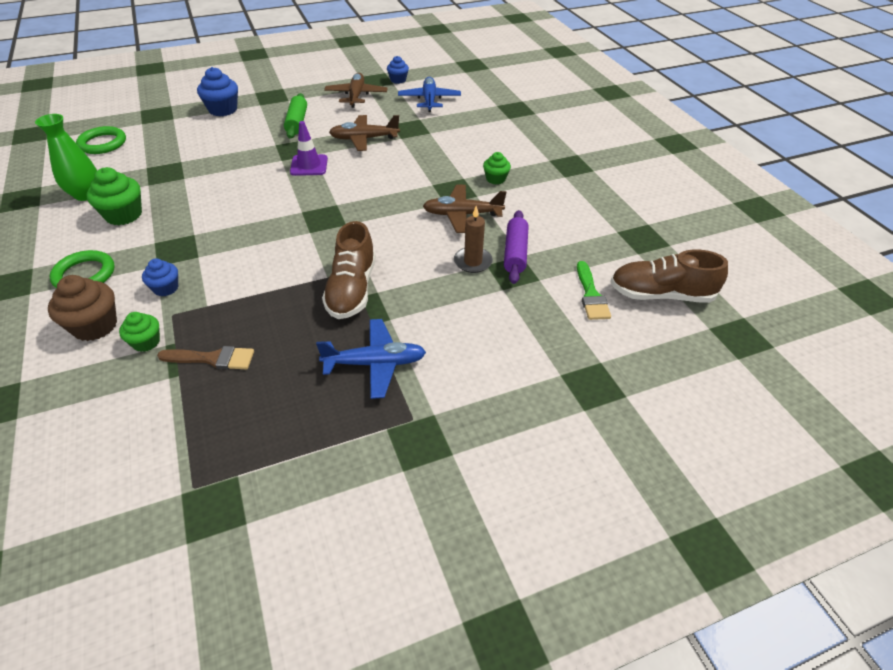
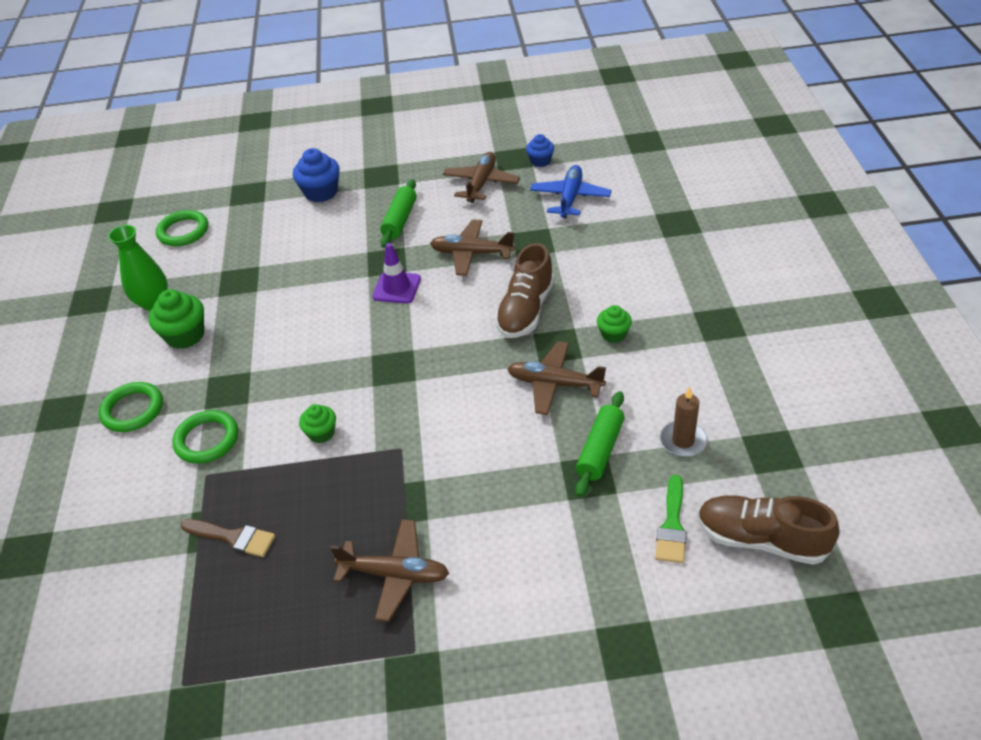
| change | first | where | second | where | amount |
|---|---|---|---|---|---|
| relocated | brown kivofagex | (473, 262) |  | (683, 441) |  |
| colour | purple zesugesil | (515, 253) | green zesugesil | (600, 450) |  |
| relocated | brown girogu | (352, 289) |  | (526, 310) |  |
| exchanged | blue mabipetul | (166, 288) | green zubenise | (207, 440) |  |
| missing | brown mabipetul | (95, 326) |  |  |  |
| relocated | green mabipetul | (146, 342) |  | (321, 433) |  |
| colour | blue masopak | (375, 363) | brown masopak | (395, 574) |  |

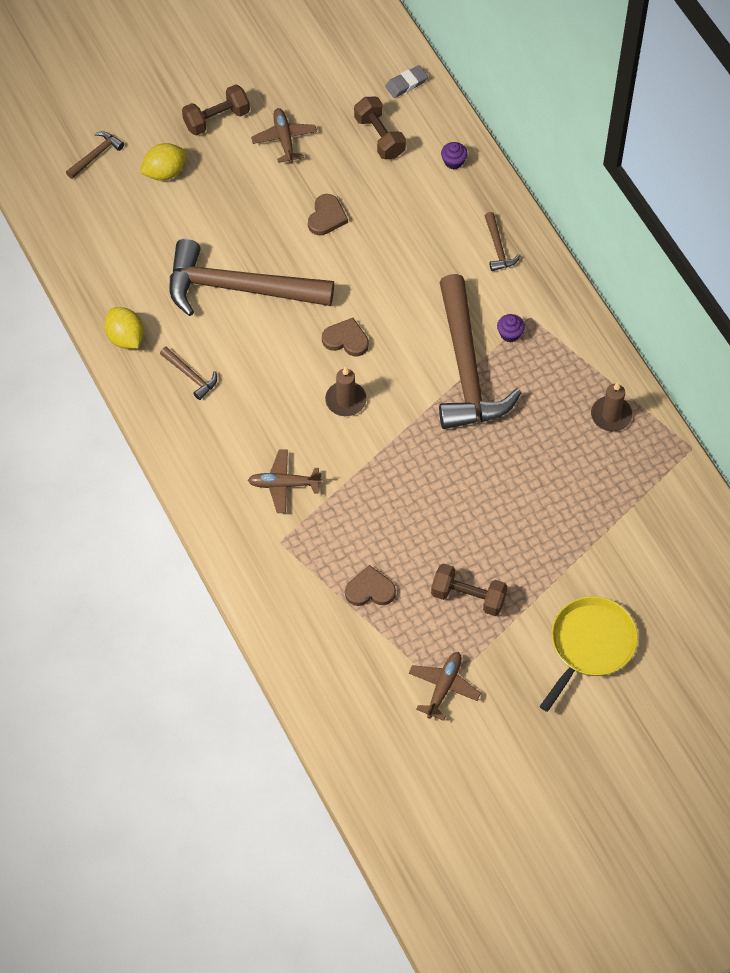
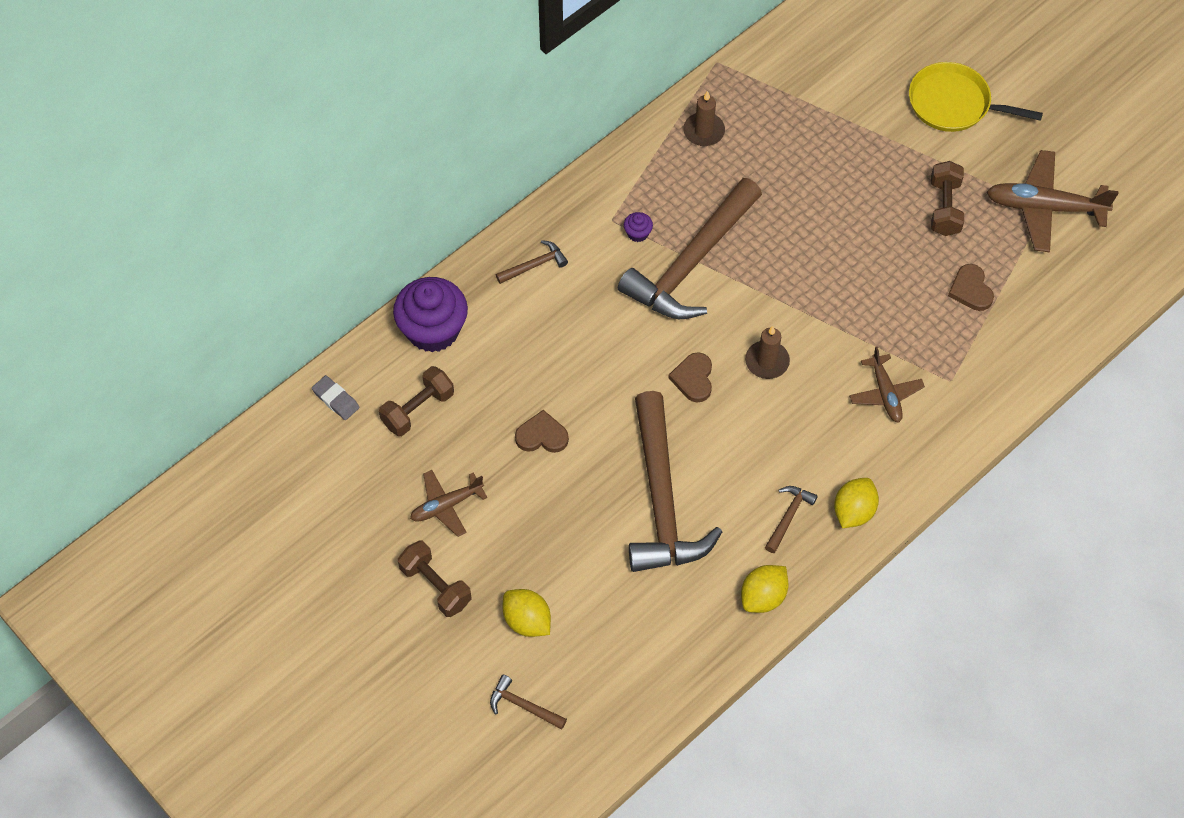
| change | first | where | second | where | amount |
|---|---|---|---|---|---|
| size | purple mabipetul | (453, 161) |  | (433, 330) | x2.45 |
| spun | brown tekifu | (466, 368) |  | (691, 263) | 150 degrees clockwise |
| size | brown masopak | (443, 687) |  | (1044, 207) | x1.66 |
| appeared |  |  | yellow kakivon | (853, 511) |  |

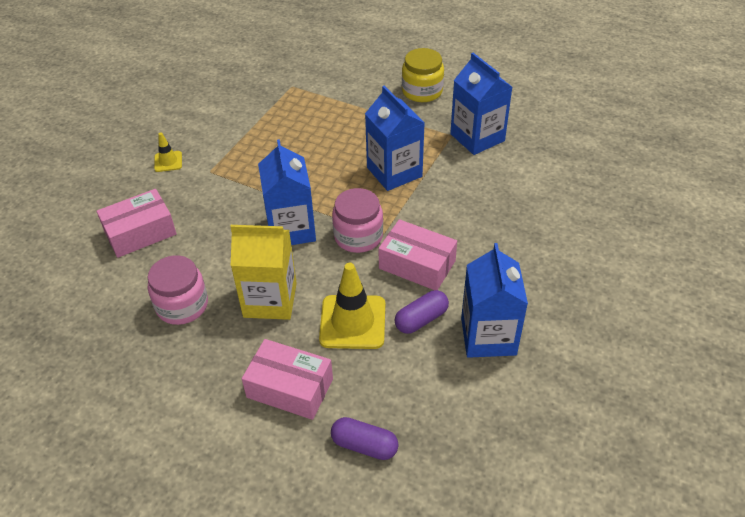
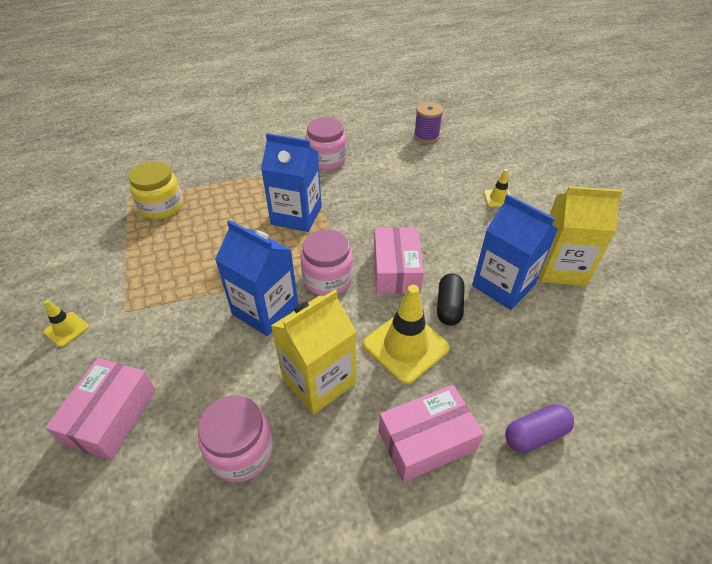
| change | first | where | second | where | amount |
|---|---|---|---|---|---|
| relocated | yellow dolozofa | (422, 91) |  | (162, 206) |  |
| exchanged | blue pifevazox | (477, 137) | pink dolozofa | (326, 160) |  |
| spun | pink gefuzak | (417, 265) |  | (396, 270) | 75 degrees counterclockwise |
| colour | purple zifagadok | (421, 319) | black zifagadok | (449, 306) |  |
| appeared |  |  | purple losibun | (426, 136) |  |
| appeared |  |  | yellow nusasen | (498, 198) |  |
| appeared |  |  | yellow pifevazox | (560, 268) |  |

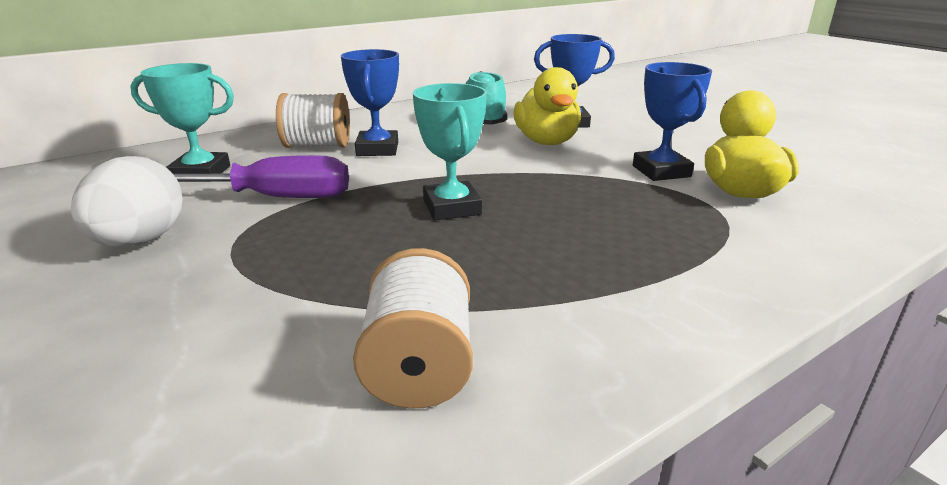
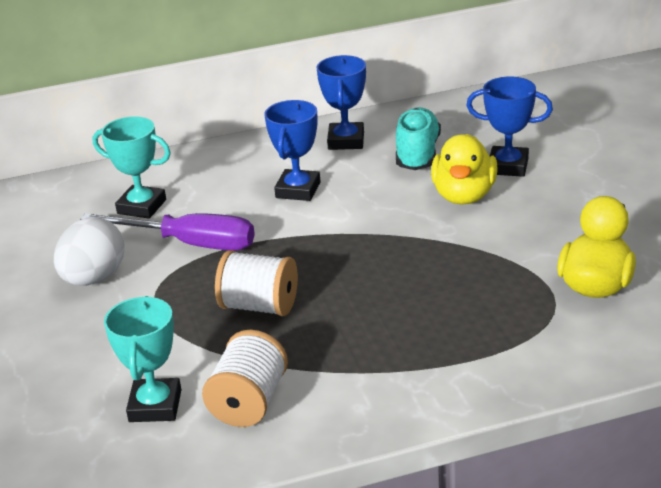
| change | first | where | second | where | amount |
|---|---|---|---|---|---|
| relocated | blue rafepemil | (661, 171) |  | (346, 141) |  |
| relocated | turquoise rafepemil | (451, 207) |  | (155, 406) |  |
| relocated | white losibun | (317, 145) |  | (259, 306) |  |

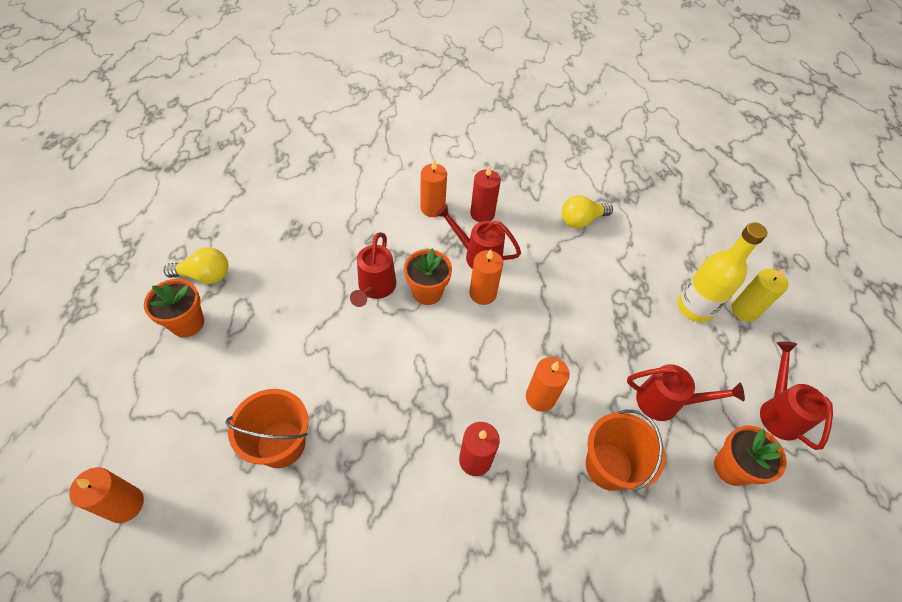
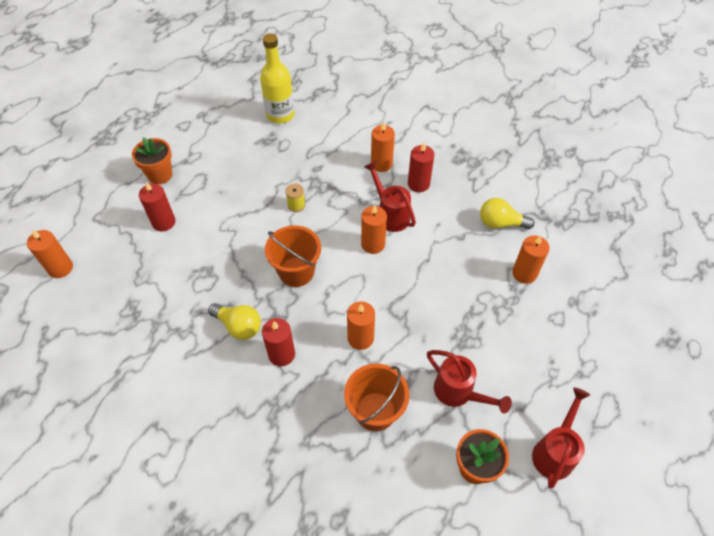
| change | first | where | second | where | amount |
|---|---|---|---|---|---|
| relocated | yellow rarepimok | (694, 307) |  | (280, 115) |  |
| exchanged | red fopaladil | (375, 288) | yellow losibun | (296, 205) |  |
| relocated | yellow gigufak | (205, 276) |  | (239, 326) |  |
| missing | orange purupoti | (427, 292) |  |  |  |
| missing | yellow kivofagex | (744, 310) |  |  |  |
| relocated | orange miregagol | (281, 444) |  | (296, 271) |  |
| appeared |  |  | red kivofagex | (163, 222) |  |
| appeared |  |  | orange kivofagex | (524, 273) |  |

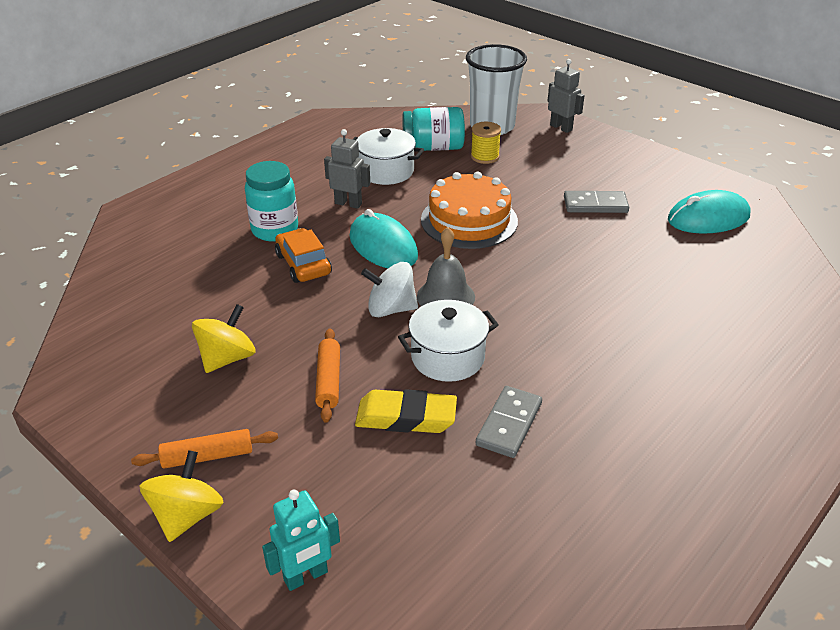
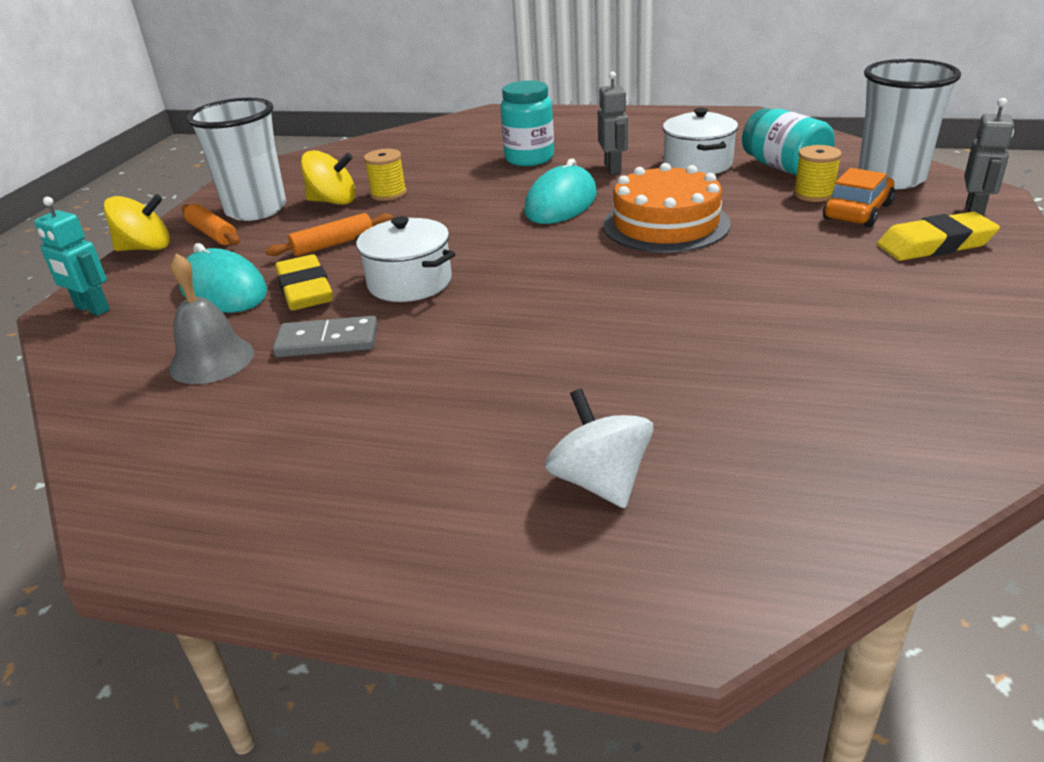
| change | first | where | second | where | amount |
|---|---|---|---|---|---|
| relocated | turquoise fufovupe | (708, 218) |  | (223, 289) |  |
| missing | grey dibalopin | (595, 205) |  |  |  |
| relocated | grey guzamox | (445, 296) |  | (212, 360) |  |
| relocated | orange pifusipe | (303, 264) |  | (857, 212) |  |
| relocated | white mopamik | (391, 309) |  | (600, 482) |  |
| appeared |  |  | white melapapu | (256, 210) |  |
| appeared |  |  | yellow losibun | (388, 194) |  |
| appeared |  |  | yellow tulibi | (935, 244) |  |

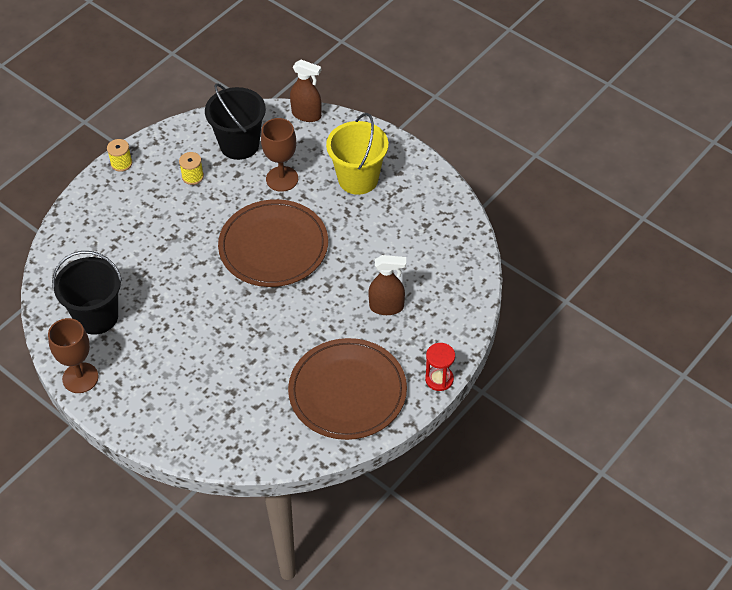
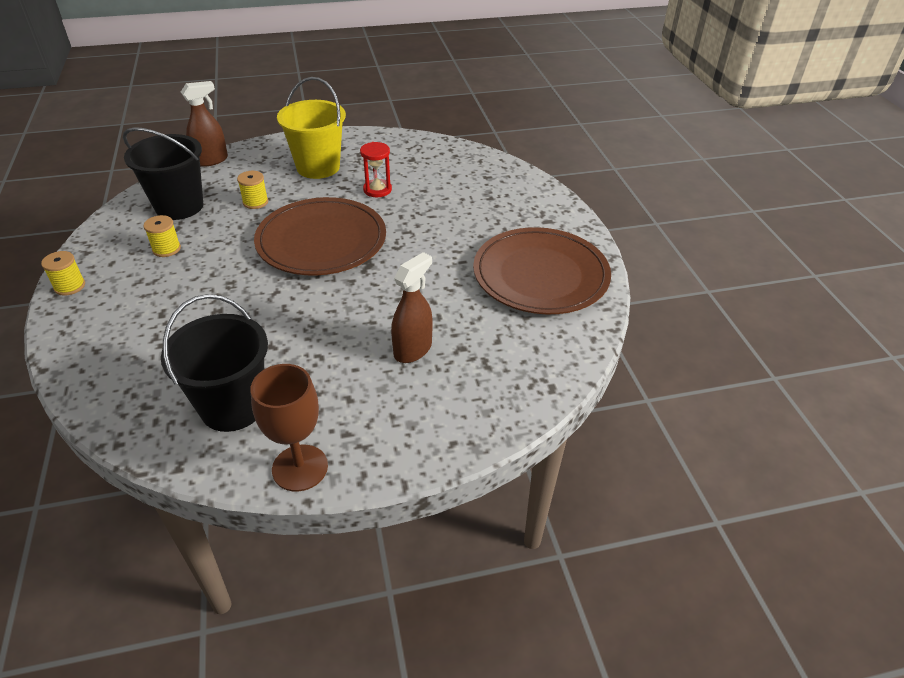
| change | first | where | second | where | amount |
|---|---|---|---|---|---|
| exchanged | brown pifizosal | (282, 179) | yellow losibun | (255, 202) |  |
| relocated | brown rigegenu | (387, 307) |  | (413, 350) |  |
| relocated | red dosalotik | (439, 379) |  | (377, 190) |  |

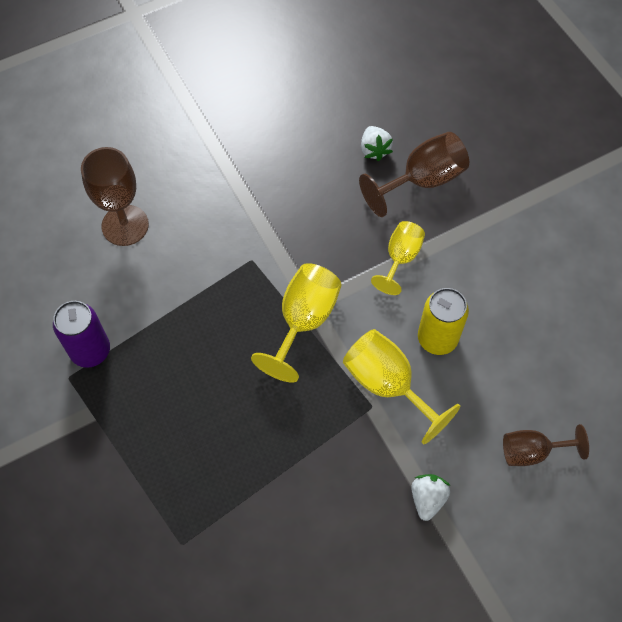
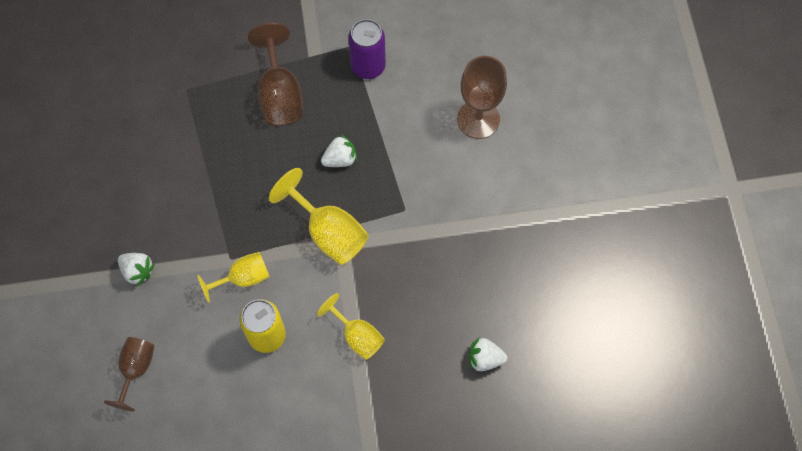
| change | first | where | second | where | amount |
|---|---|---|---|---|---|
| relocated | brown pifizosal | (422, 181) |  | (280, 94) |  |
| size | yellow pifizosal | (388, 385) |  | (243, 278) | x0.66 |
| appeared |  |  | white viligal | (340, 159) |  |

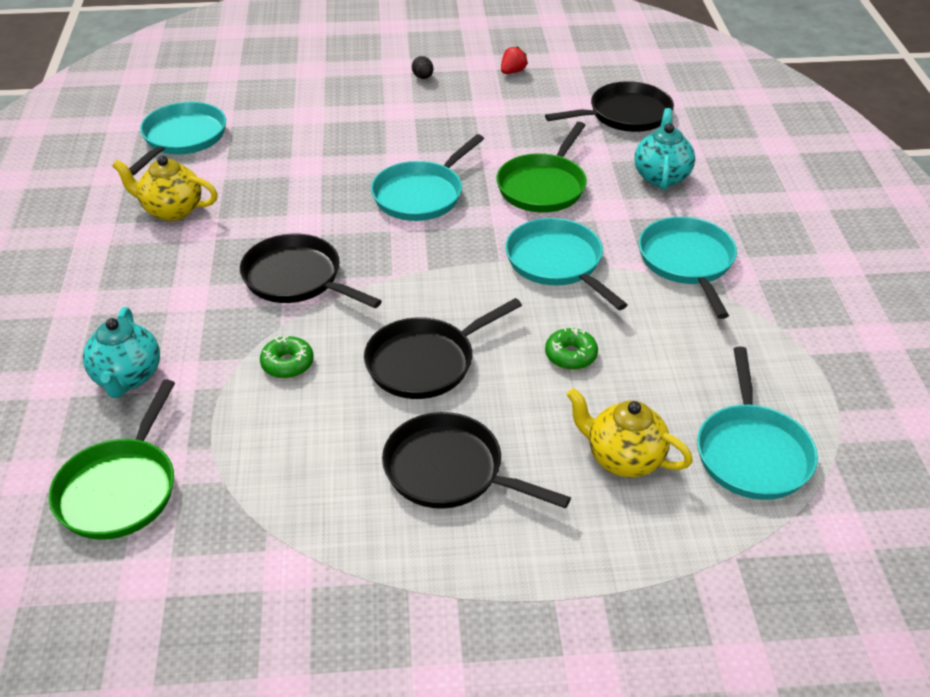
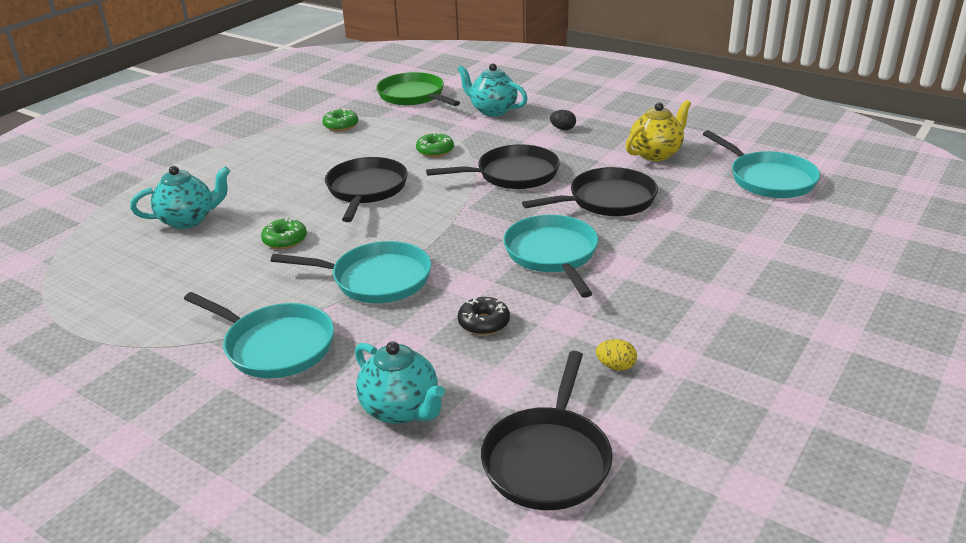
| change | first | where | second | where | amount |
|---|---|---|---|---|---|
| missing | red viligal | (512, 72) |  |  |  |
| relocated | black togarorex | (423, 77) |  | (563, 129) |  |
| exchanged | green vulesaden | (543, 186) | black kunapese | (484, 323) |  |
| missing | turquoise vulesaden | (752, 452) |  |  |  |
| colour | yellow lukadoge | (623, 459) | turquoise lukadoge | (188, 220) |  |
| relocated | black vulesaden | (450, 471) |  | (607, 200) |  |
| appeared |  |  | green kunapese | (341, 125) |  |
| appeared |  |  | yellow togarorex | (616, 366) |  |

